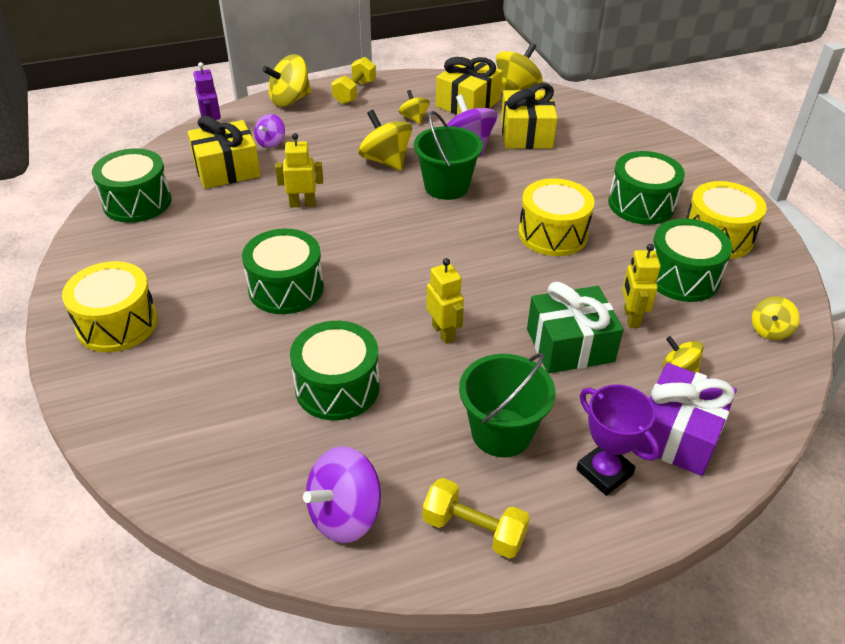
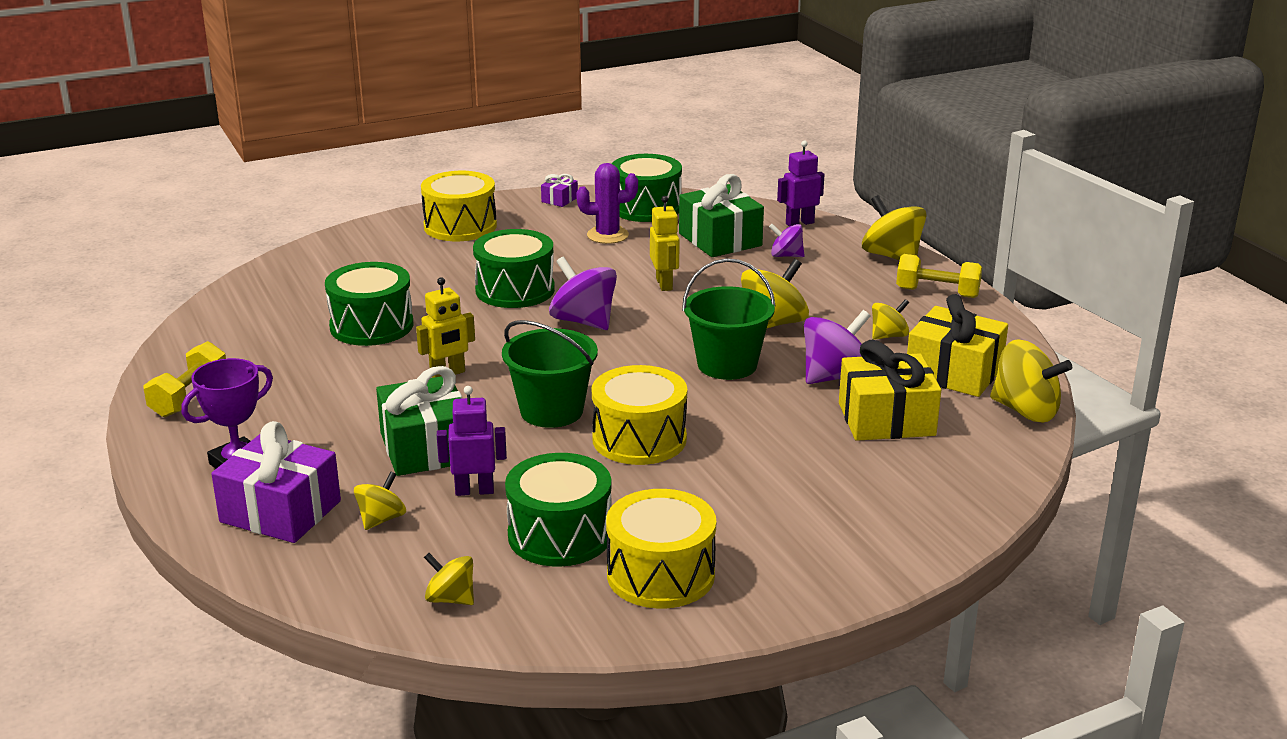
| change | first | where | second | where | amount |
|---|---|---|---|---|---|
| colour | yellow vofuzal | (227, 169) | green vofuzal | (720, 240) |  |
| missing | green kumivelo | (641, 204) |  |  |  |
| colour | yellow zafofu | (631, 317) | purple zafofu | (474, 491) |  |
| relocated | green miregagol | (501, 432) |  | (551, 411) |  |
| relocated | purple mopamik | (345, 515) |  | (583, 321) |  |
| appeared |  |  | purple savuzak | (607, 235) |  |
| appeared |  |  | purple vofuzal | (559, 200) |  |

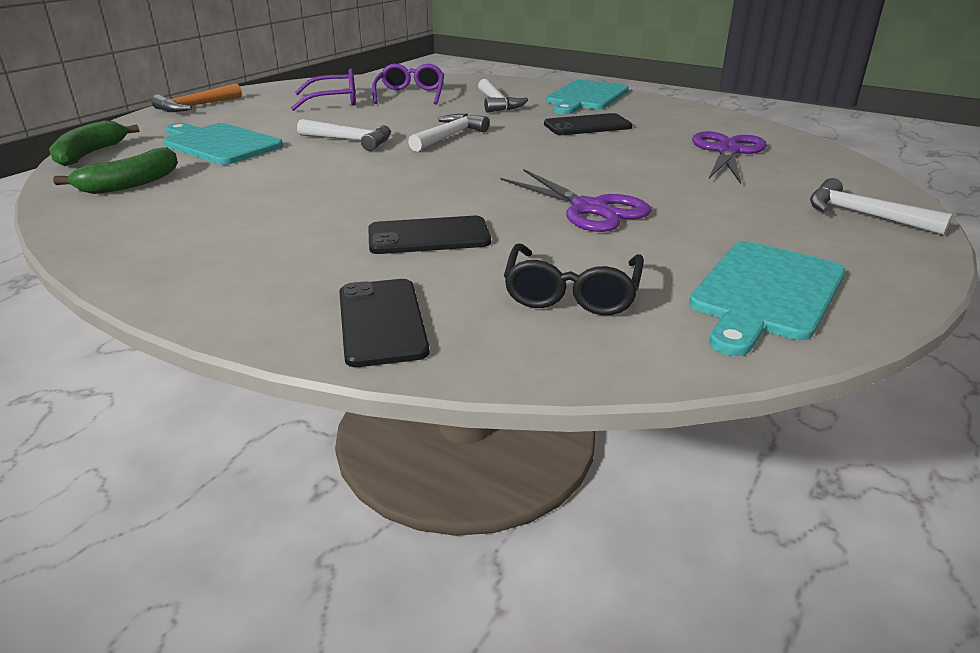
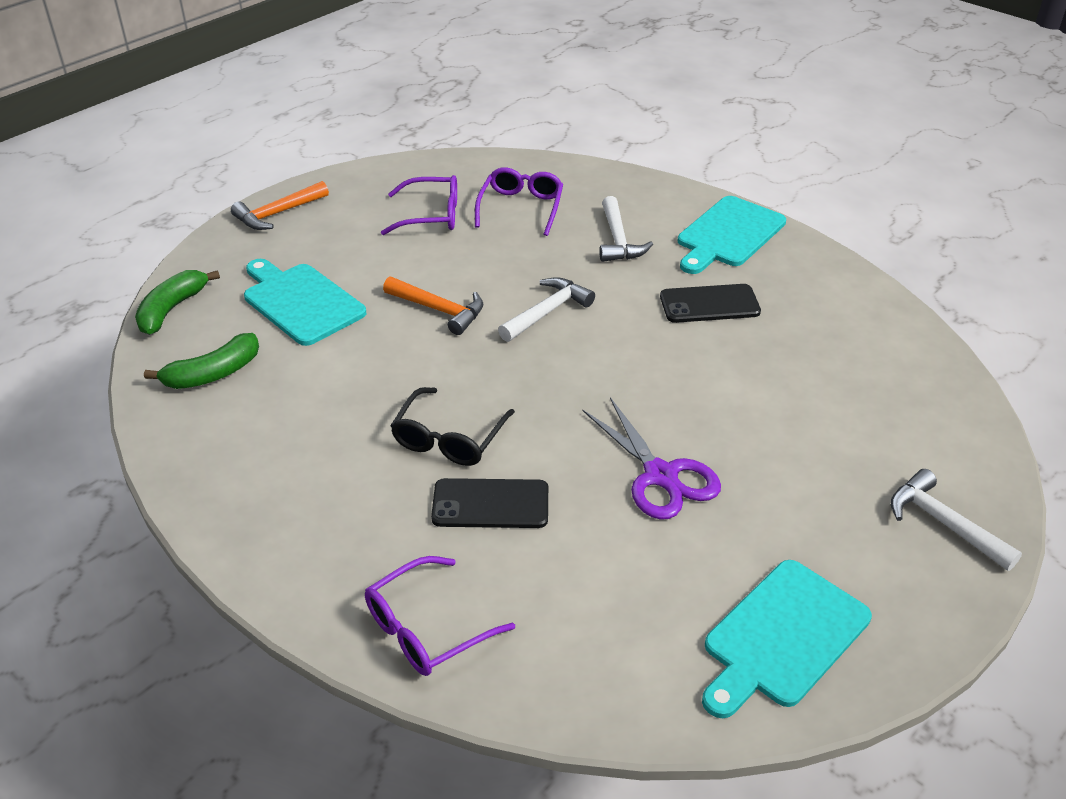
| change | first | where | second | where | amount |
|---|---|---|---|---|---|
| colour | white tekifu | (351, 141) | orange tekifu | (439, 310) |  |
| missing | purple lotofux | (727, 151) |  |  |  |
| relocated | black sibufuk | (572, 292) |  | (449, 438) |  |
| exchanged | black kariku | (381, 322) | purple sibufuk | (427, 628) |  |

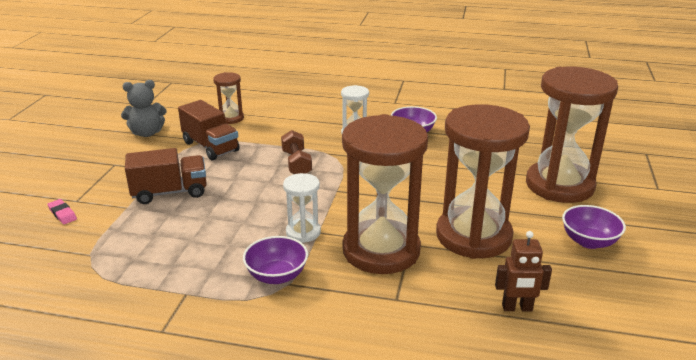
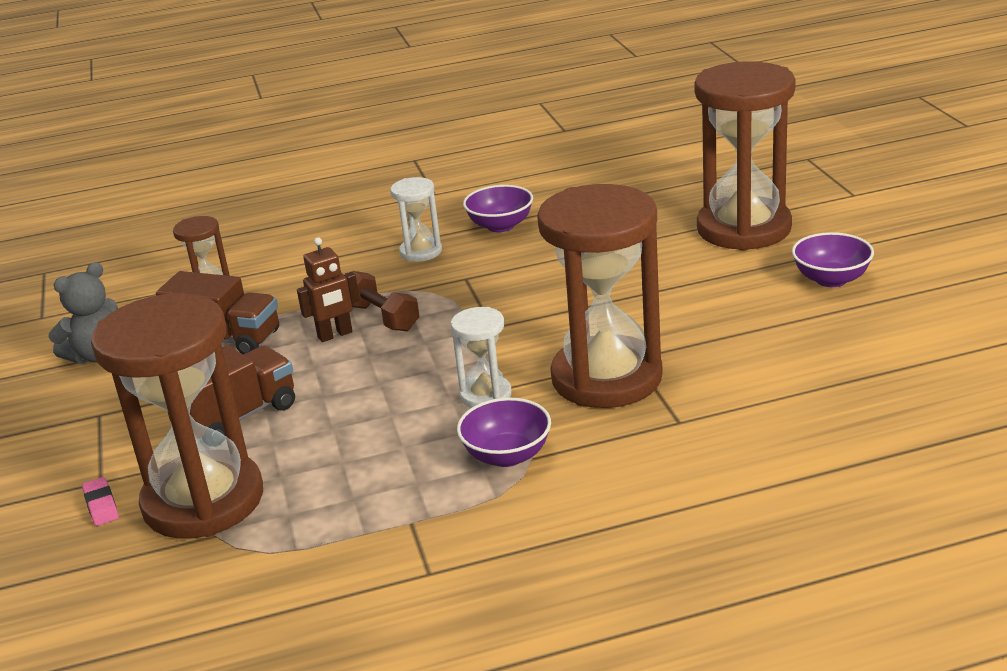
| change | first | where | second | where | amount |
|---|---|---|---|---|---|
| relocated | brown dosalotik | (473, 236) |  | (203, 501) |  |
| spun | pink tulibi | (62, 214) |  | (101, 505) | 45 degrees clockwise |
| relocated | brown zafofu | (517, 308) |  | (335, 335) |  |

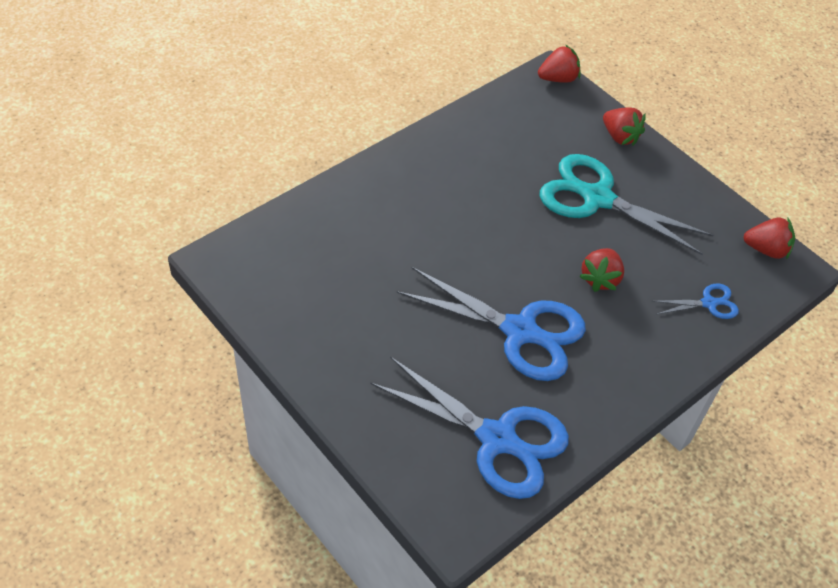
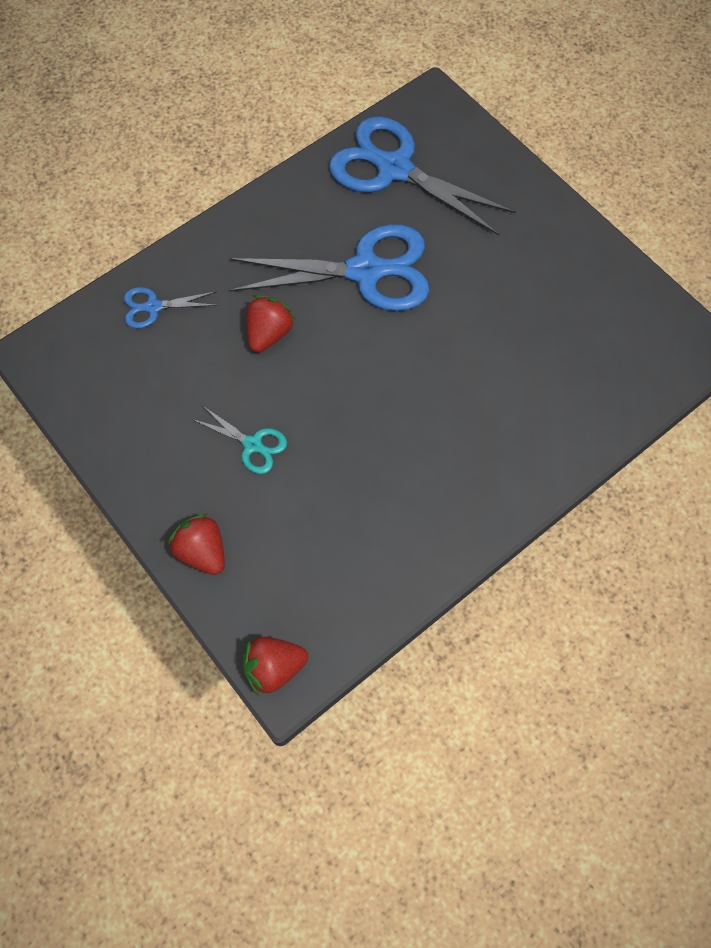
| change | first | where | second | where | amount |
|---|---|---|---|---|---|
| size | turquoise lotofux | (597, 198) |  | (252, 444) | x0.46 |
| missing | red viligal | (766, 249) |  |  |  |
| spun | blue lotofux | (519, 331) |  | (365, 271) | 150 degrees clockwise |

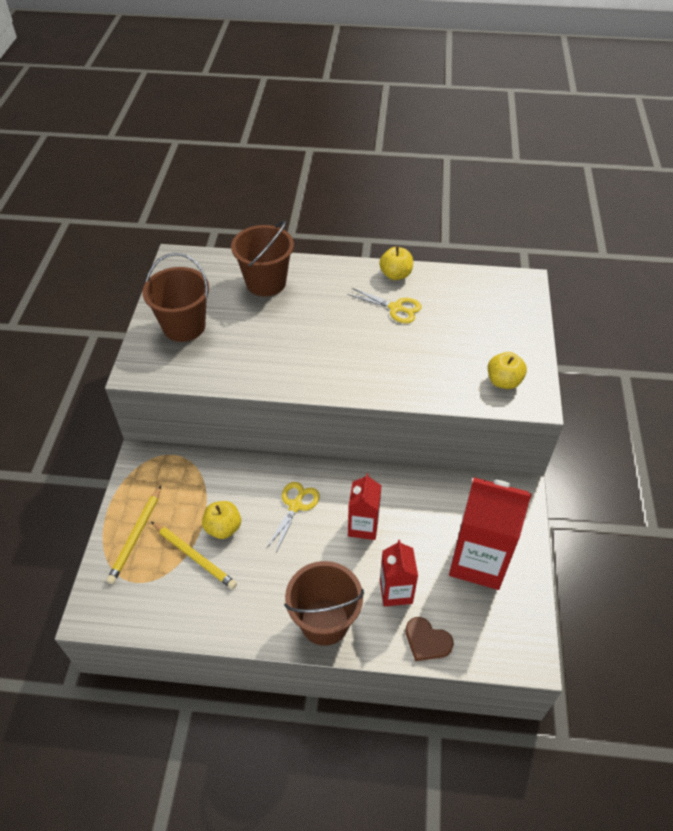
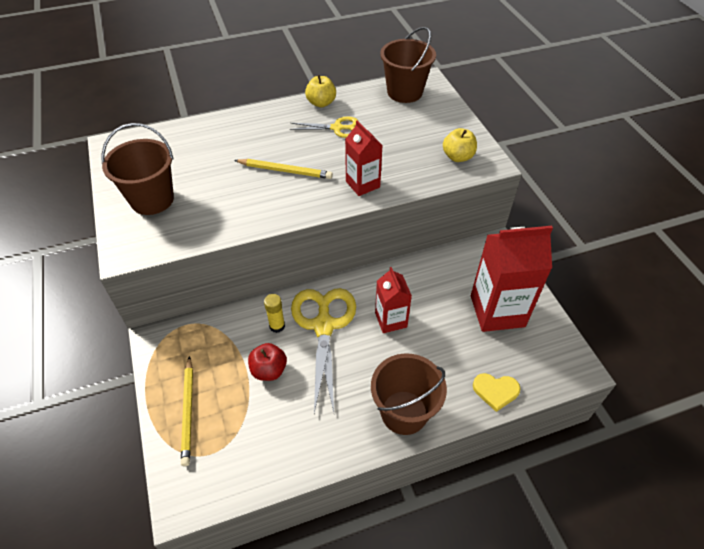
| change | first | where | second | where | amount |
|---|---|---|---|---|---|
| relocated | brown miregagol | (266, 282) |  | (404, 92) |  |
| size | yellow lotofux | (295, 506) |  | (324, 326) | x1.81 |
| colour | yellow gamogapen | (223, 528) | red gamogapen | (269, 370) |  |
| relocated | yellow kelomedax | (194, 556) |  | (285, 171) |  |
| relocated | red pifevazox | (396, 591) |  | (362, 184) |  |
| colour | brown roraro | (427, 641) | yellow roraro | (495, 391) |  |
| appeared |  |  | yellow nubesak | (277, 326) |  |

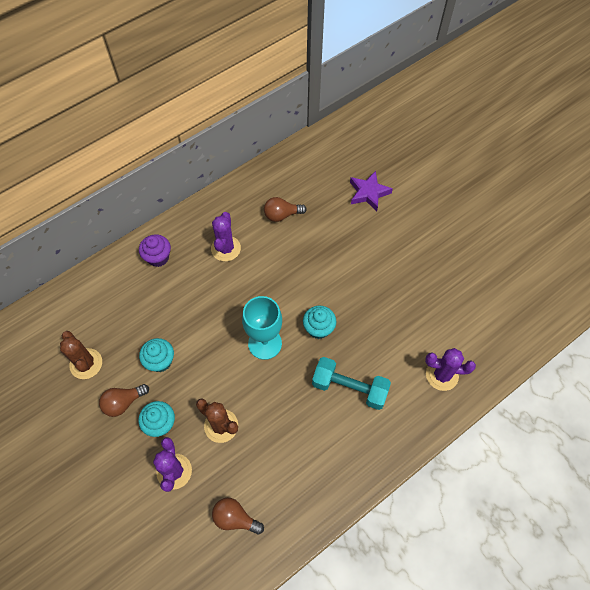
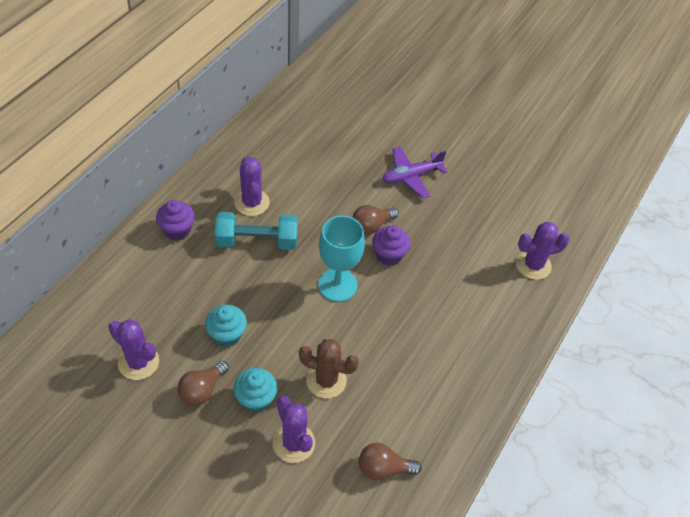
| change | first | where | second | where | amount |
|---|---|---|---|---|---|
| missing | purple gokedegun | (368, 193) |  |  |  |
| relocated | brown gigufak | (282, 215) |  | (371, 226) |  |
| colour | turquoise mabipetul | (318, 328) | purple mabipetul | (388, 255) |  |
| colour | brown savuzak | (86, 364) | purple savuzak | (138, 362) |  |
| relocated | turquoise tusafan | (349, 388) |  | (257, 241) |  |
| appeared |  |  | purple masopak | (411, 176) |  |

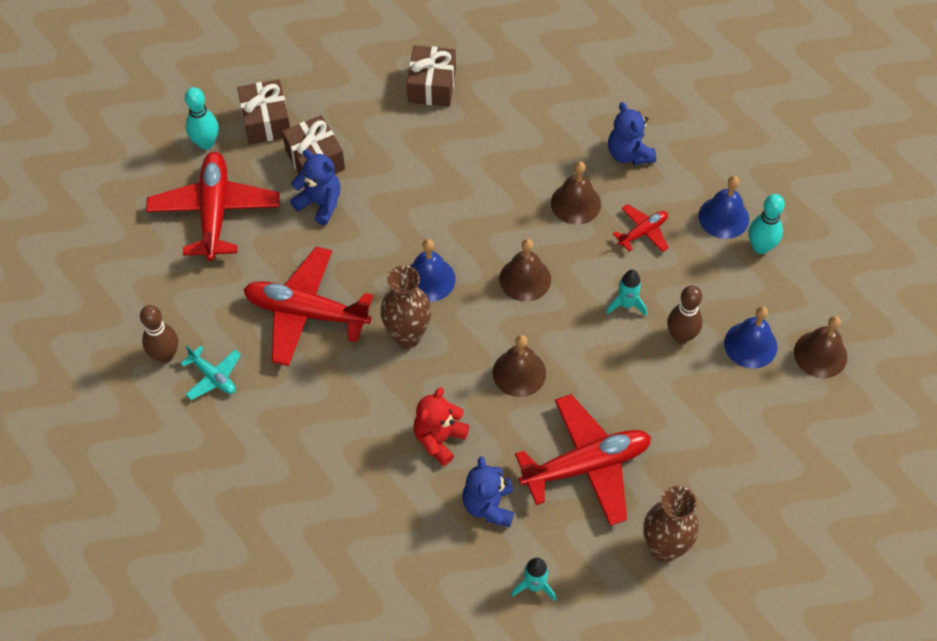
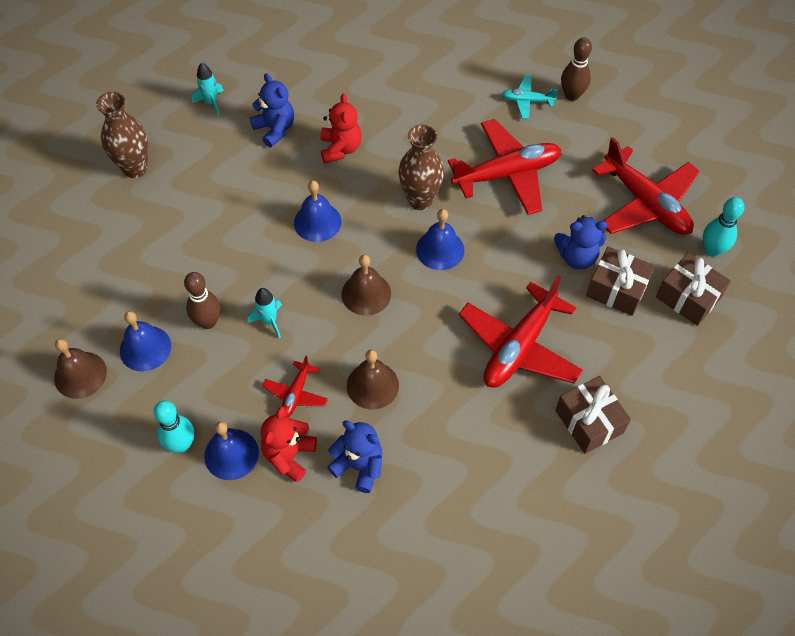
| change | first | where | second | where | amount |
|---|---|---|---|---|---|
| colour | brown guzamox | (519, 373) | blue guzamox | (317, 222) |  |
| relocated | red masopak | (586, 465) |  | (519, 346) |  |
| appeared |  |  | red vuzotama | (289, 455) |  |

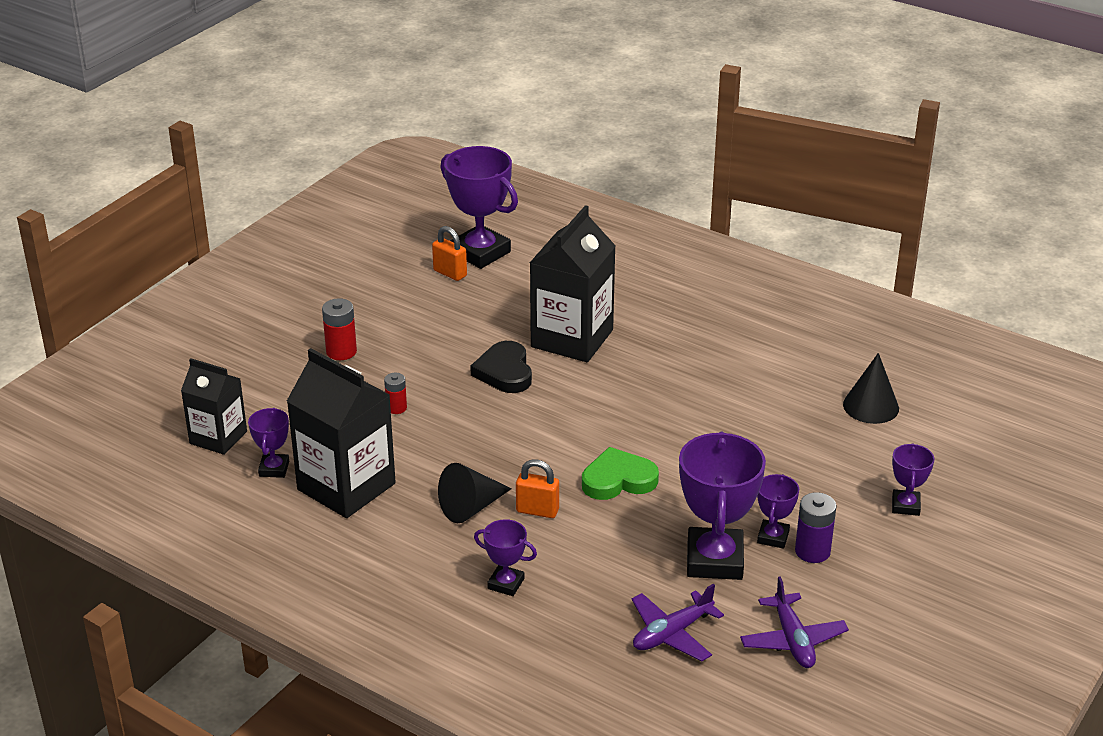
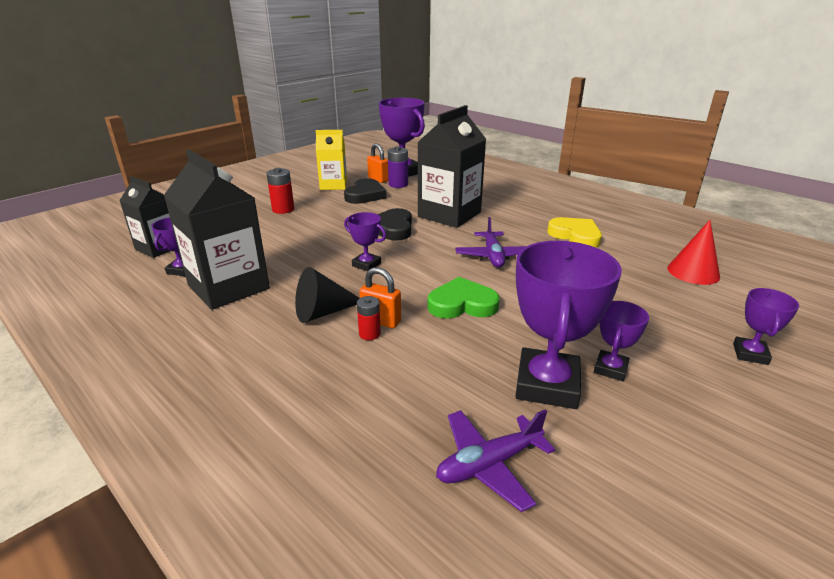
| change | first | where | second | where | amount |
|---|---|---|---|---|---|
| colour | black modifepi | (871, 406) | red modifepi | (693, 272) |  |
| relocated | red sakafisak | (396, 408) |  | (369, 334) |  |
| relocated | purple sakafisak | (812, 551) |  | (398, 184) |  |
| relocated | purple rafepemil | (506, 584) |  | (366, 264) |  |
| relocated | purple masopak | (792, 640) |  | (493, 256) |  |
| appeared |  |  | yellow pifevazox | (333, 185) |  |
| appeared |  |  | black roraro | (365, 195) |  |
| appeared |  |  | yellow roraro | (575, 236) |  |

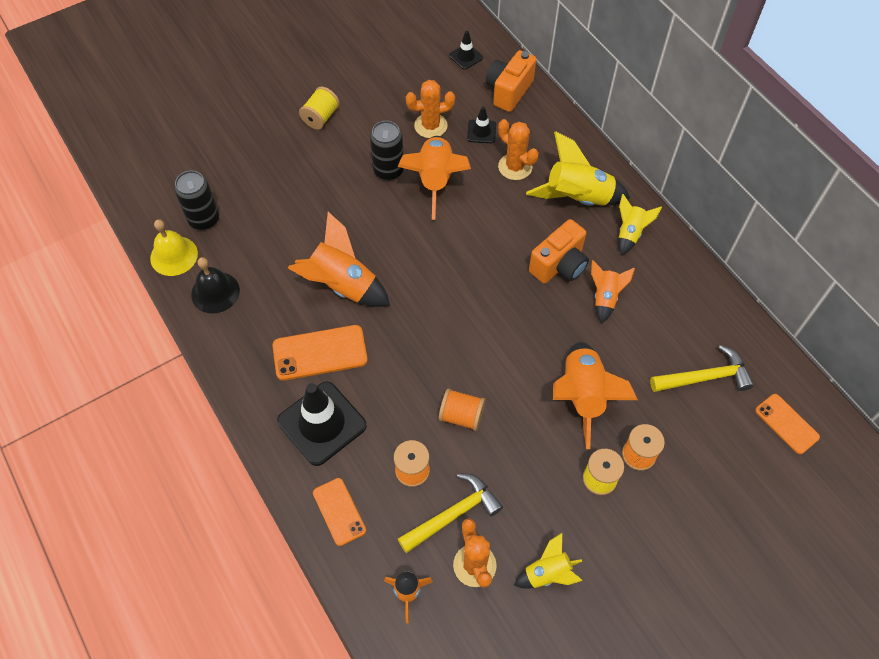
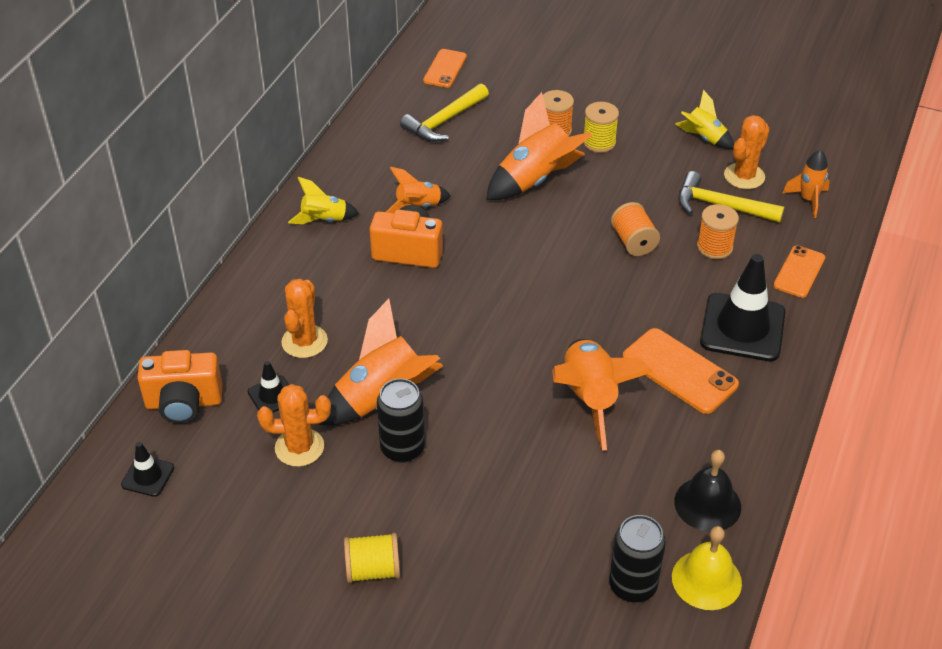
| change | first | where | second | where | amount |
|---|---|---|---|---|---|
| spun | orange savuzak | (430, 126) |  | (299, 447) | 45 degrees counterclockwise |
| missing | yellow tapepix | (577, 198) |  |  |  |
| spun | yellow tekifu | (705, 377) |  | (444, 121) | 90 degrees counterclockwise |

